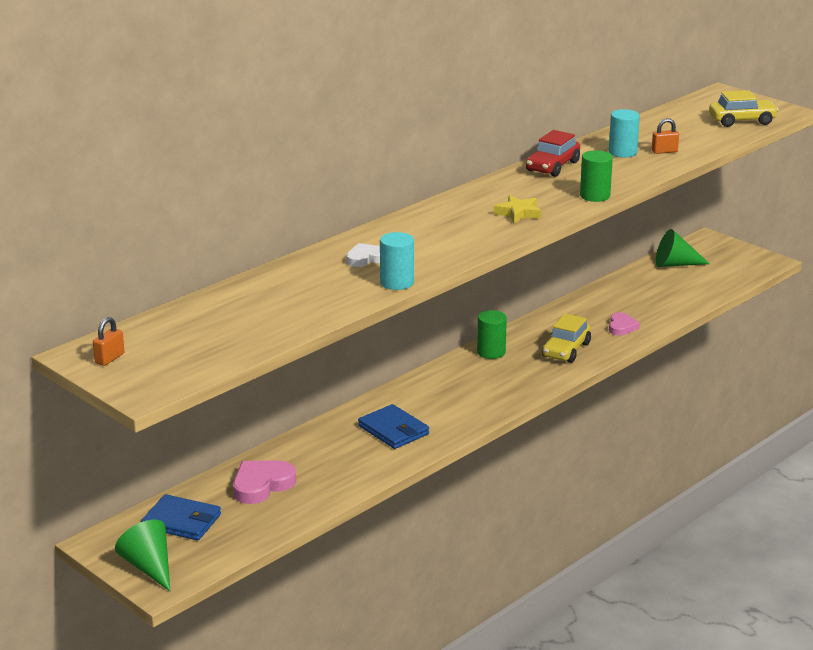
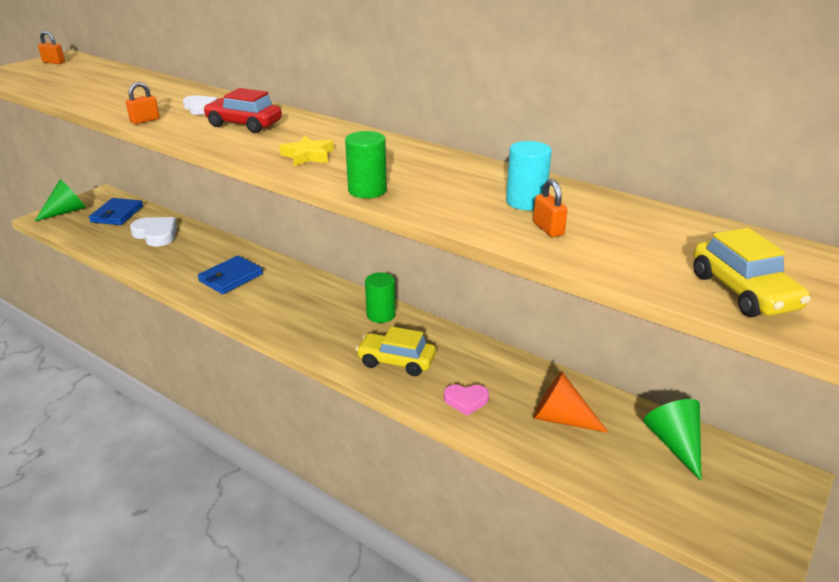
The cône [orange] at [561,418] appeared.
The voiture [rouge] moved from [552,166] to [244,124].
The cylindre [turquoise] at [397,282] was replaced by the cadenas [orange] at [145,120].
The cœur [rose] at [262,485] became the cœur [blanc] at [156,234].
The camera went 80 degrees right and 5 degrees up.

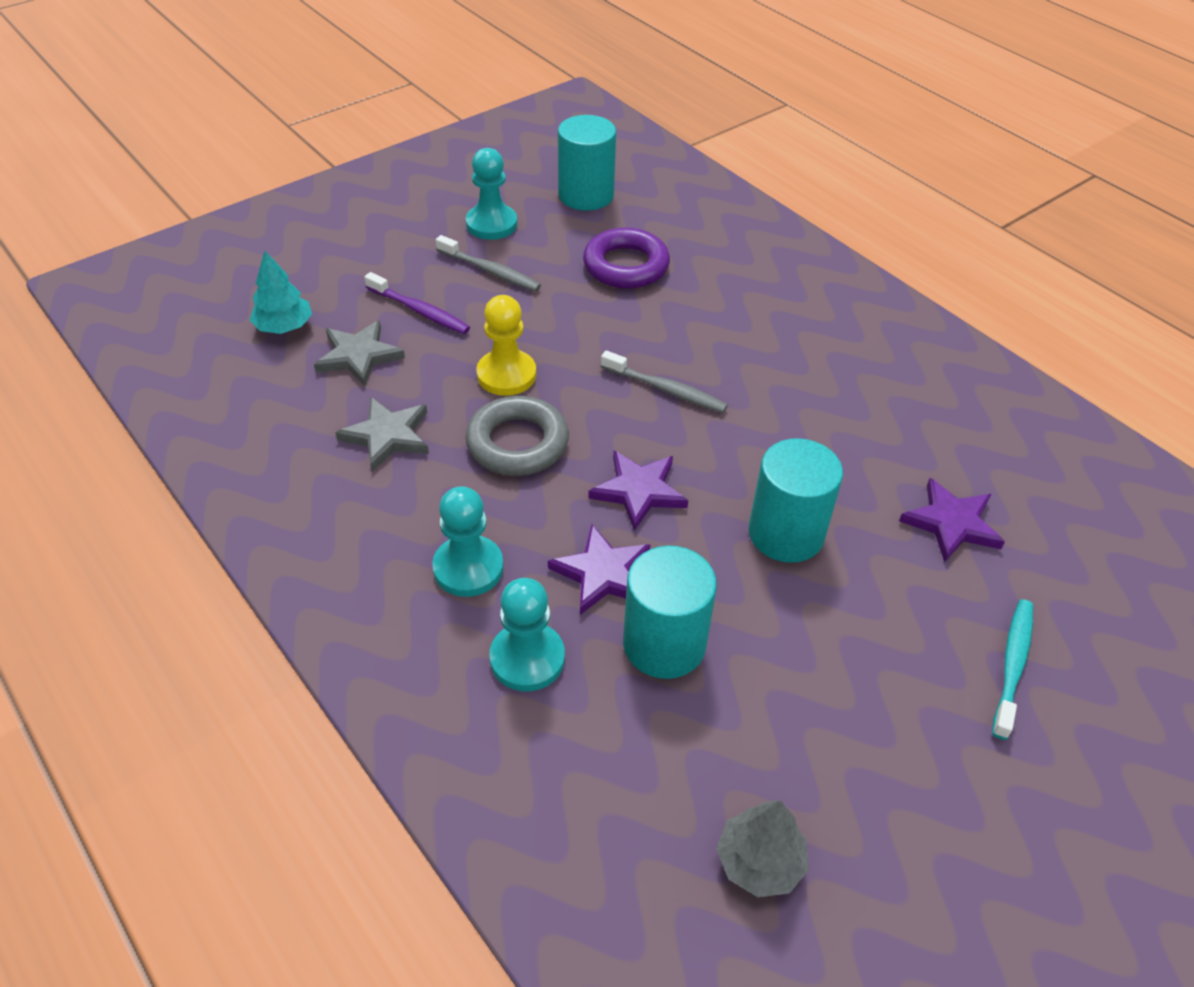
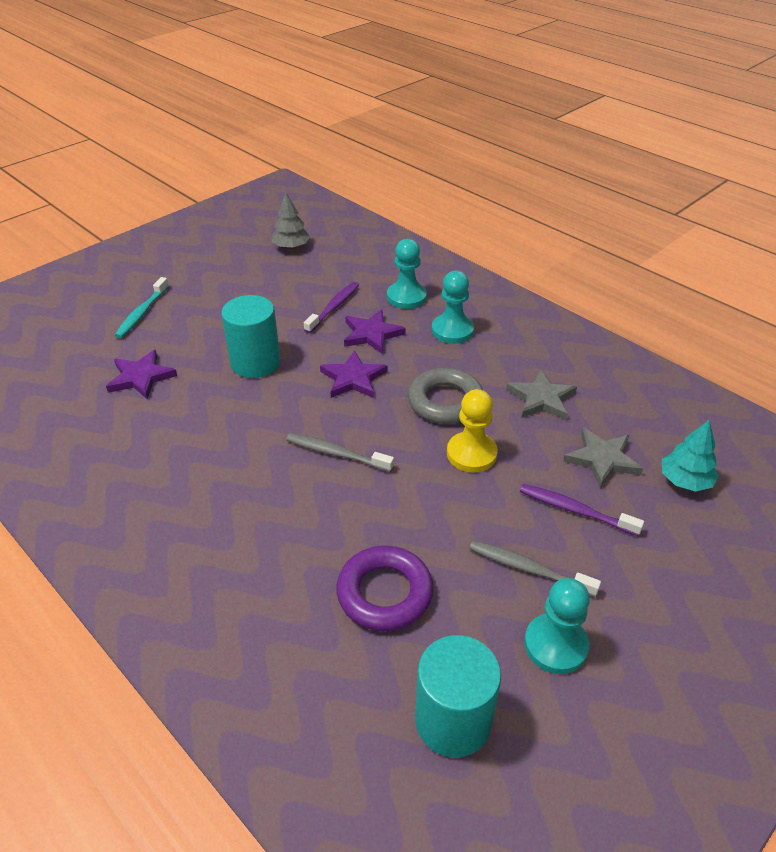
The cylindre [turquoise] at [664,644] was replaced by the brosse à dents [violet] at [334,307].
The camera went 175 degrees right and 5 degrees down.

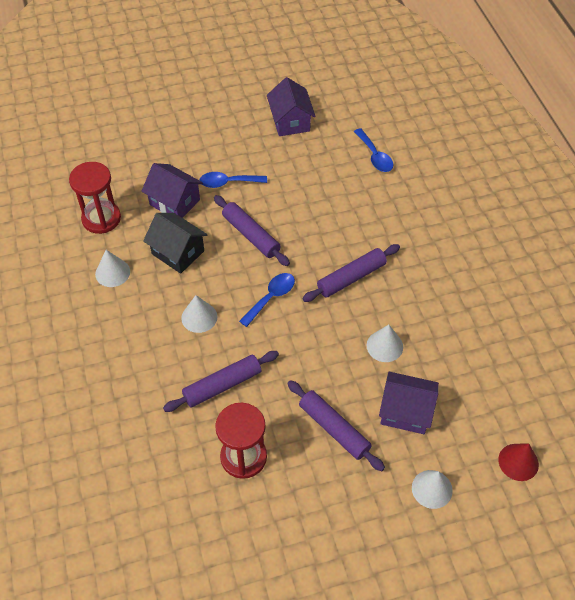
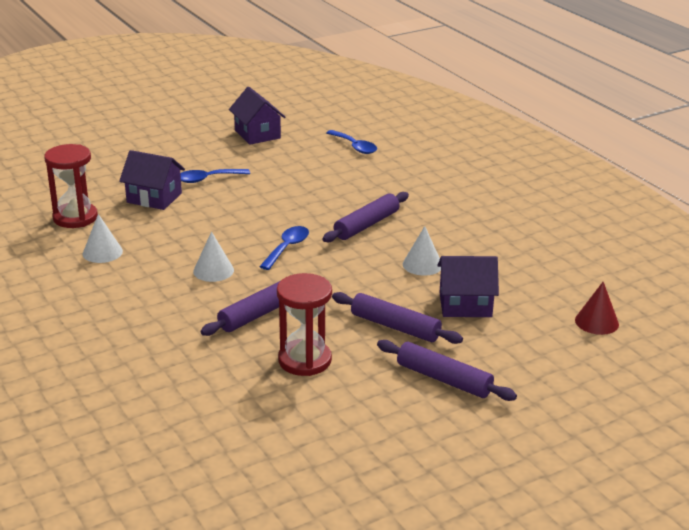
The maison [noir] at [178,252] disappeared.
The cône [blanc] at [432,489] disappeared.
The rouleau à pâtisserie [violet] moved from [251,235] to [444,379].
The camera went 15 degrees left and 25 degrees down.

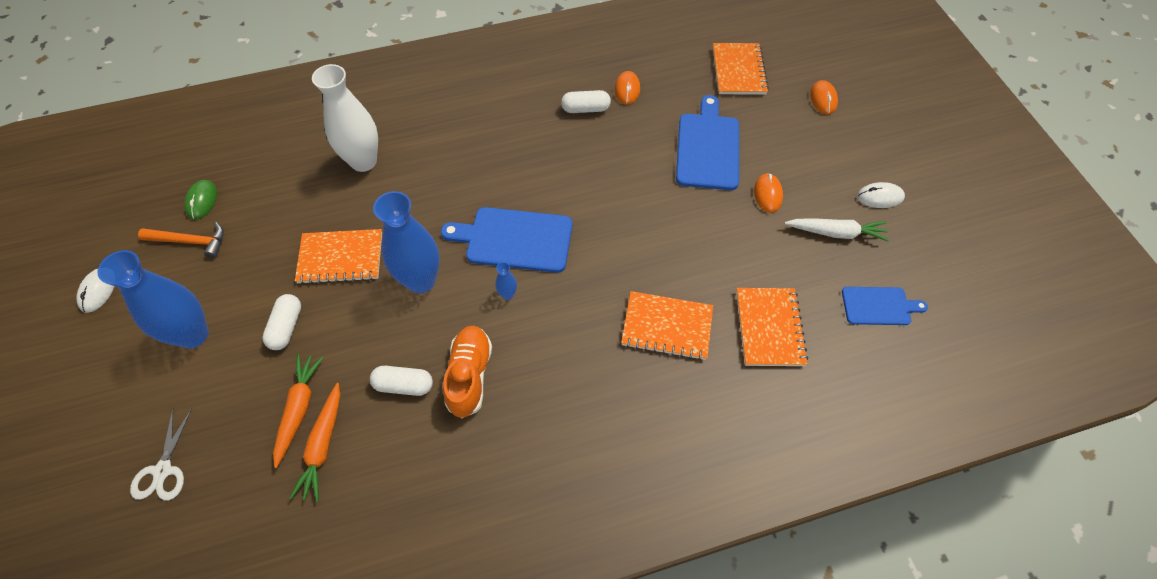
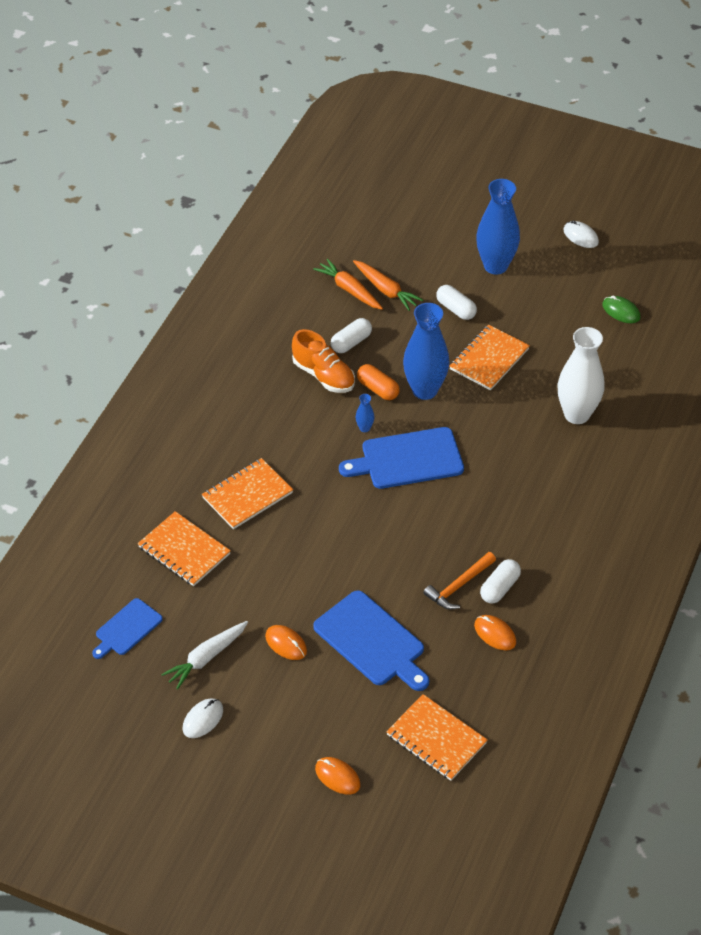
The ciseaux [blanc] at [163,470] disappeared.
The gélule [orange] at [378,389] appeared.
The marteau [orange] moved from [191,241] to [458,586].
The planche à découper [bleu] at [515,239] turned 150 degrees counterclockwise.
The camera went 130 degrees right and 10 degrees down.

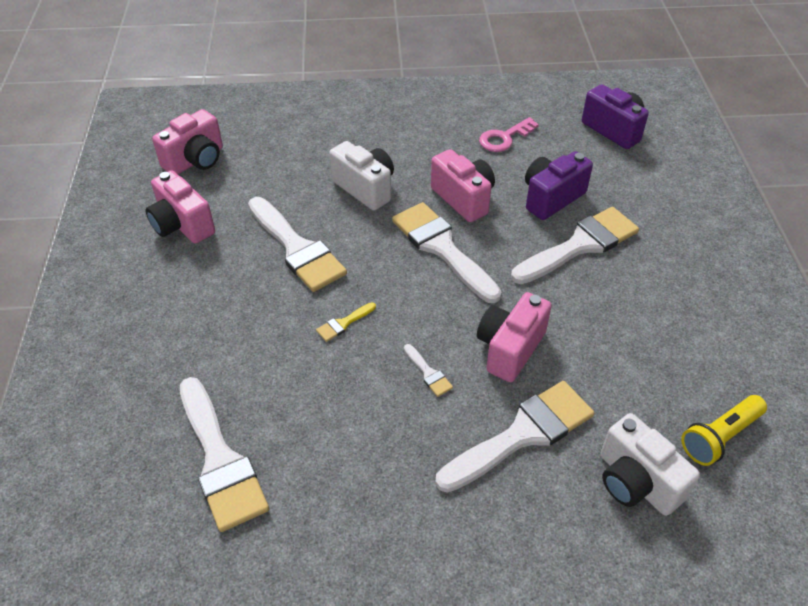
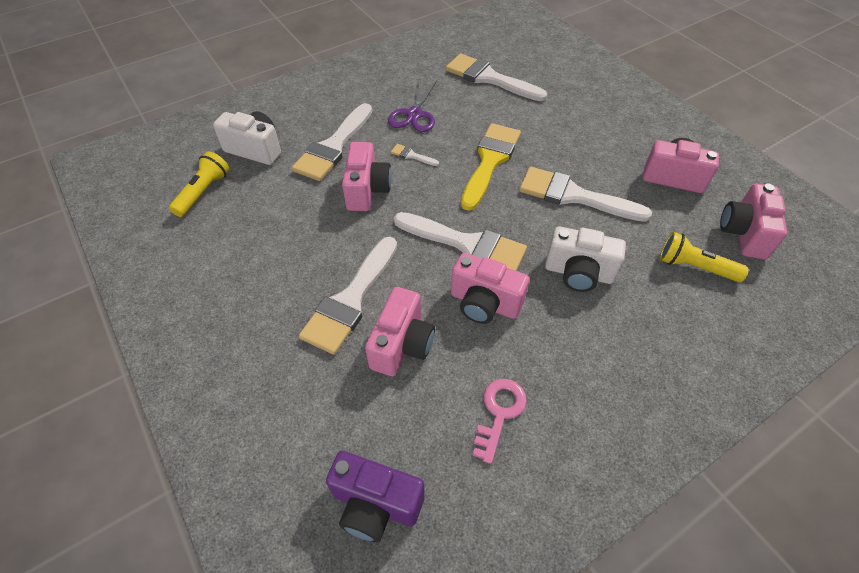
The ciseaux [violet] at [414,114] appeared.
The lampe de poche [jaune] at [694,267] appeared.
The appareil photo [violet] at [551,198] became the appareil photo [rose] at [402,345].
The pinceau [jaune] at [343,323] changed to 2.40 times the size.
The camera went 150 degrees right and 5 degrees up.

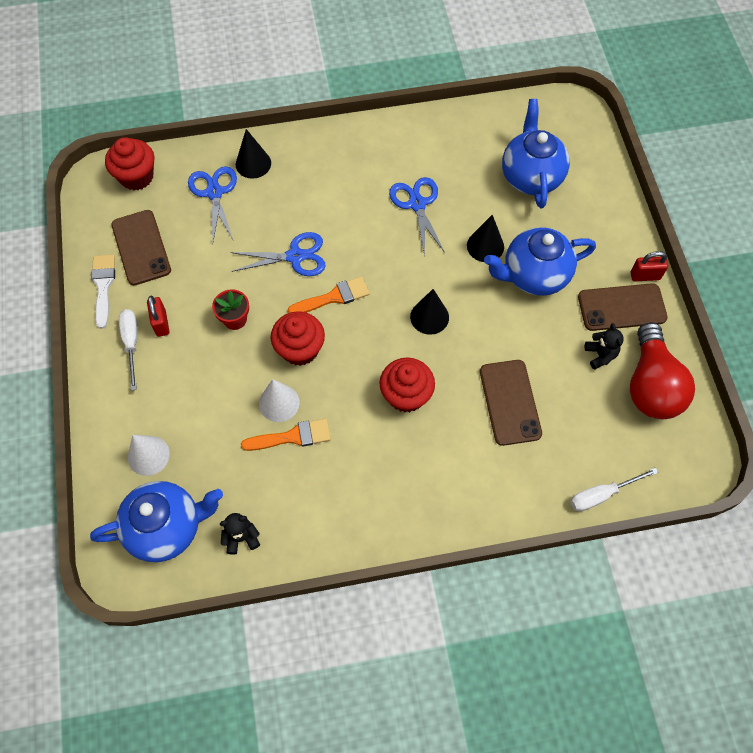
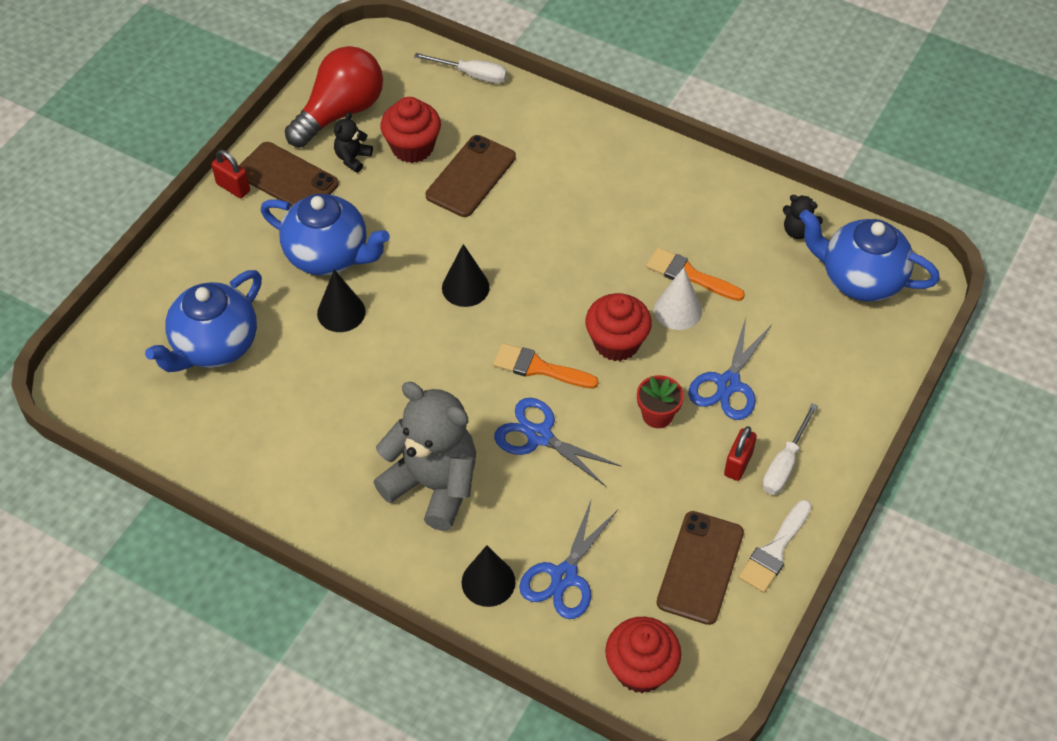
The cône [blanc] at [148,455] disappeared.
The ours en peluche [gris] at [433,485] appeared.
The muffin [rouge] moved from [406,395] to [412,147].
The ciseaux [bleu] moved from [417,204] to [728,384].
The camera went 140 degrees left and 10 degrees down.

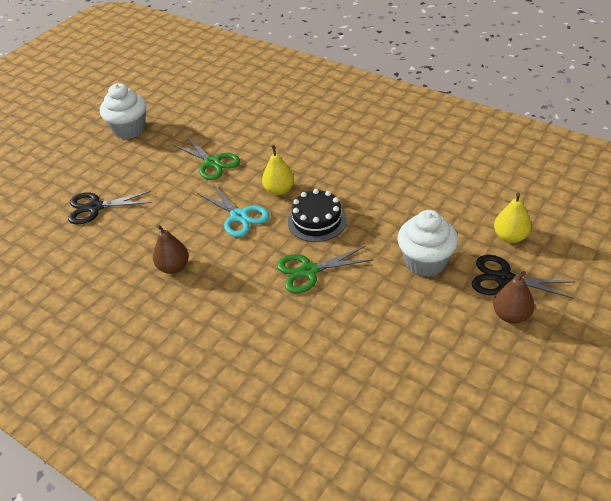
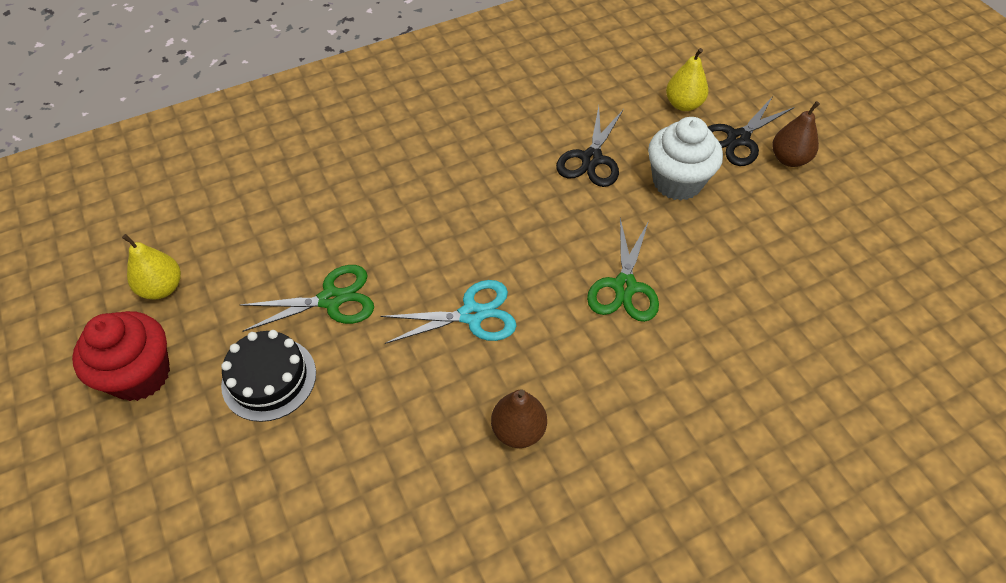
The ciseaux [noir] moved from [95,207] to [591,159].
The poire [jaune] moved from [279,190] to [162,288].
The gâteau [noir] moved from [317,221] to [269,378].
The muffin [blanc] at [129,129] became the muffin [rouge] at [140,375].
The camera went 65 degrees left and 10 degrees up.

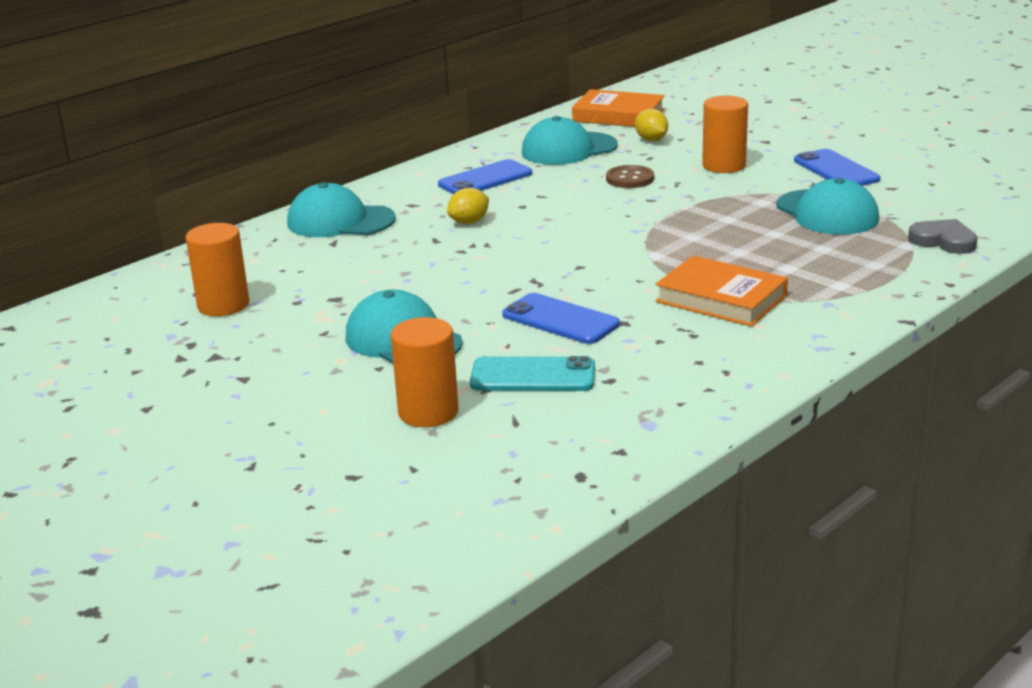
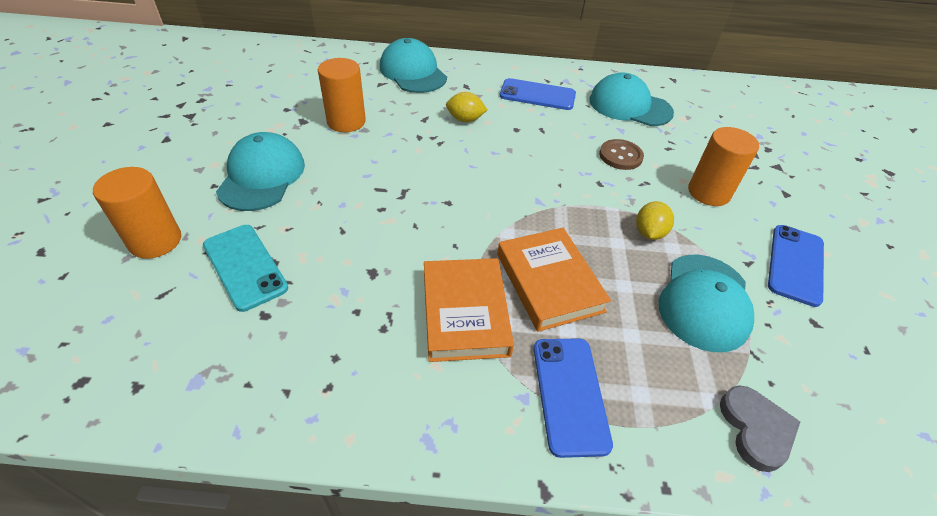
The cylindre [orange] moved from [223,305] to [346,122].
The téléphone [bleu] moved from [560,320] to [569,394].
The livre [orange] moved from [618,115] to [549,282].
The citron [jaune] moved from [651,140] to [649,233].
The camera went 45 degrees right and 20 degrees up.

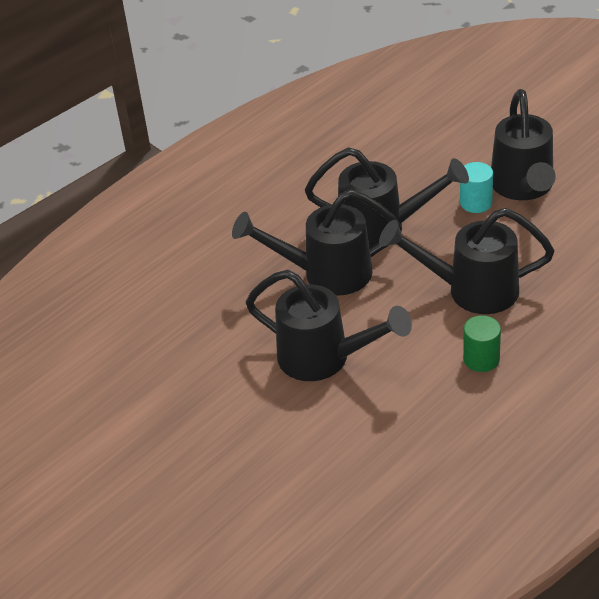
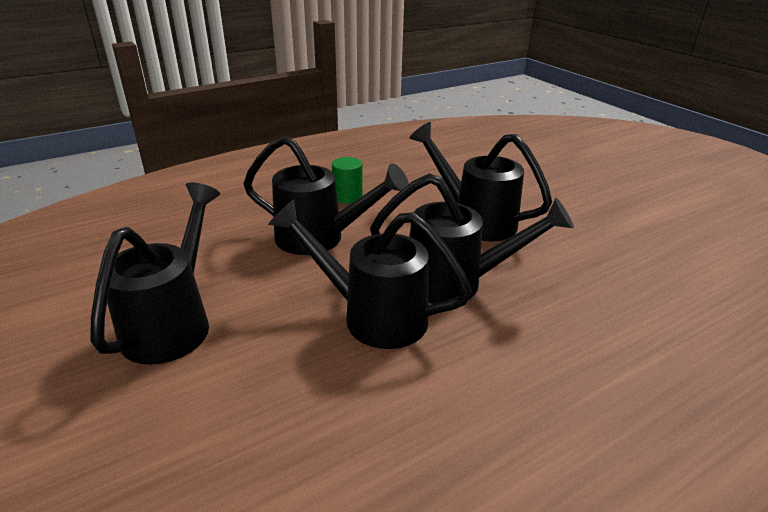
The cylindre [turquoise] at [476,203] disappeared.
The camera went 170 degrees left and 10 degrees down.

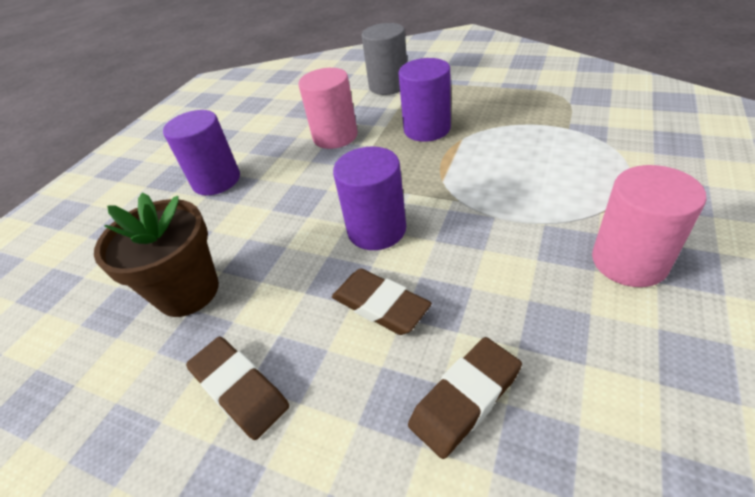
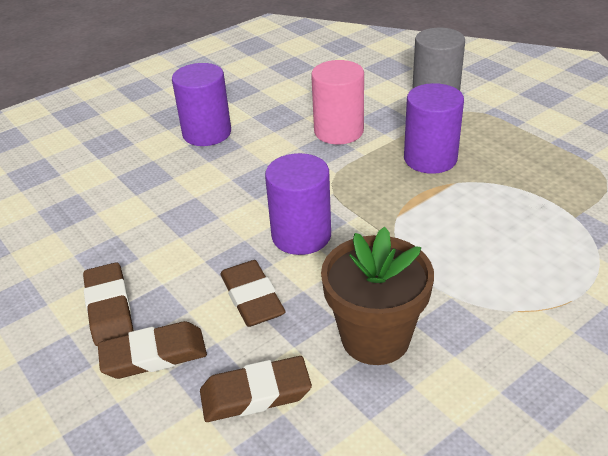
The cylindre [rose] at [629,261] disappeared.
The gomme [marron] at [154,355] appeared.
The pot de fleurs [marron] moved from [188,292] to [375,338].
The camera went 25 degrees right and 5 degrees down.

